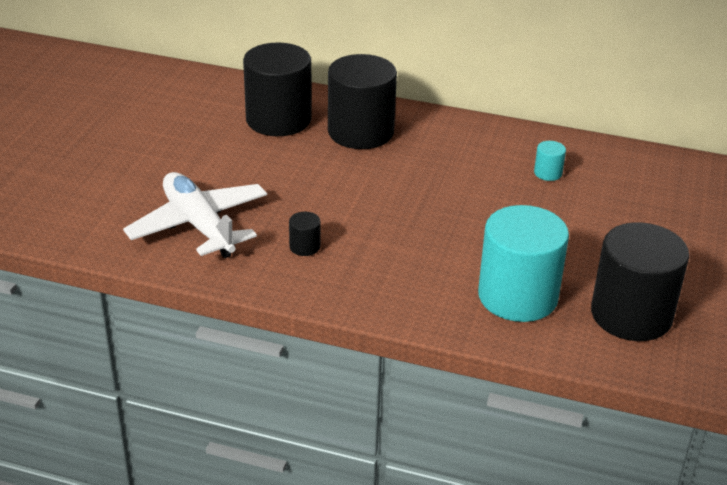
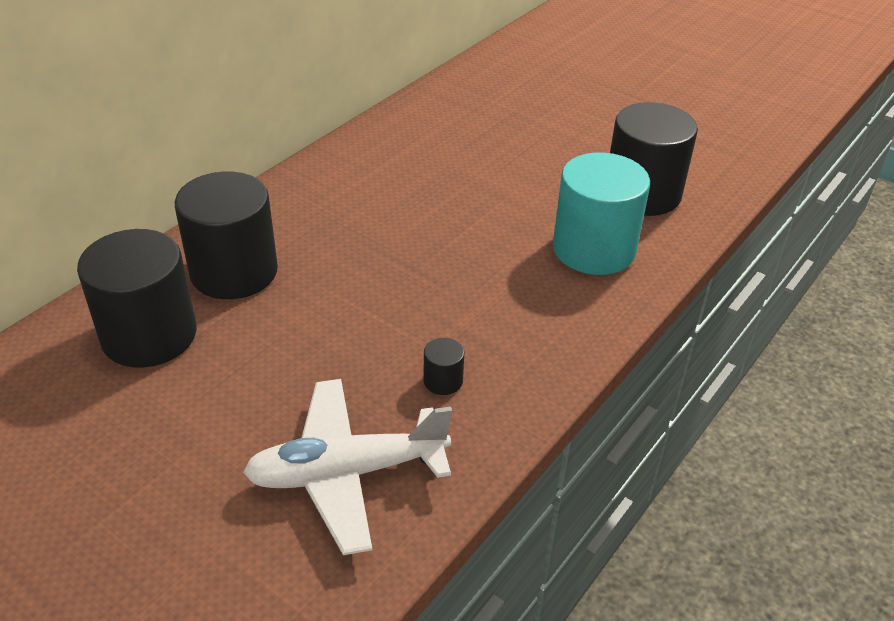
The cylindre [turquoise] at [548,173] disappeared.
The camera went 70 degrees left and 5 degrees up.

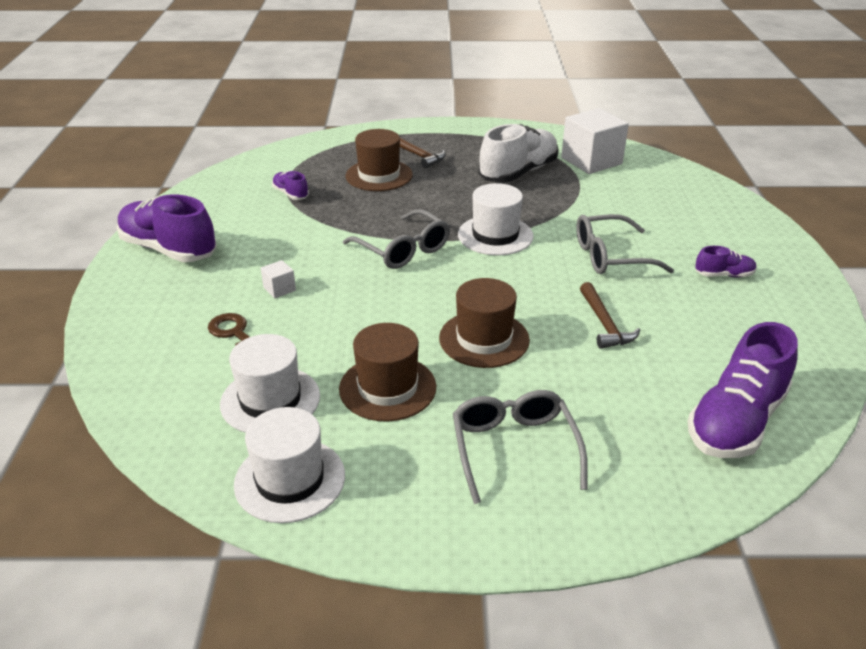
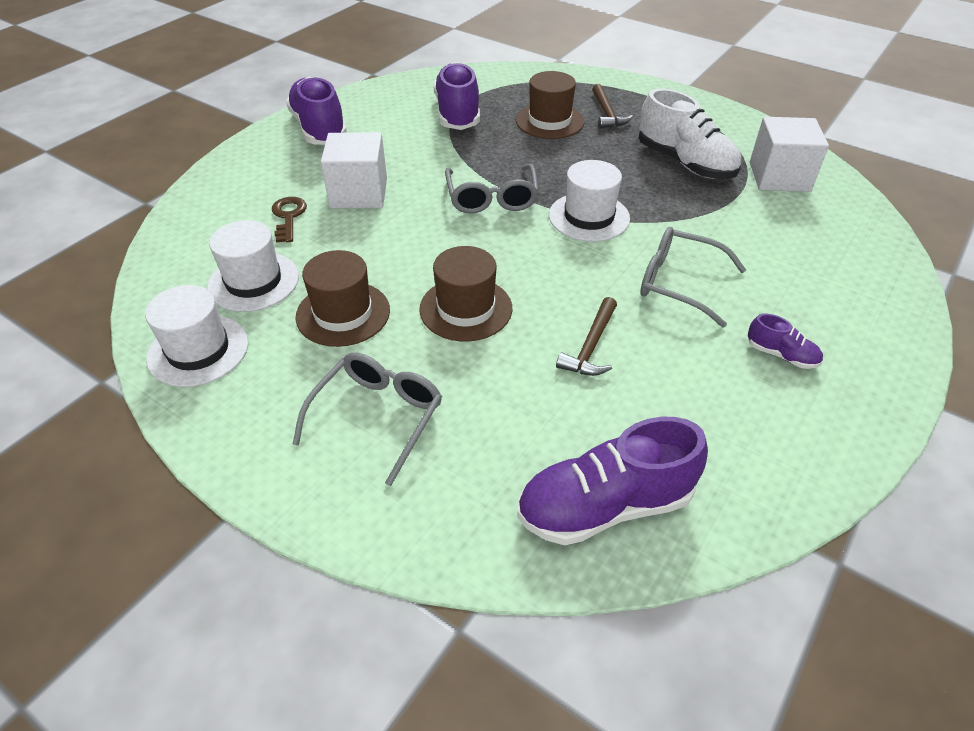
The chaussure [blanc] at [518,173] turned 60 degrees clockwise.
The cube [blanc] at [279,289] changed to 2.31 times the size.
The chaussure [violet] at [290,194] changed to 2.10 times the size.
The camera went 35 degrees right and 10 degrees up.

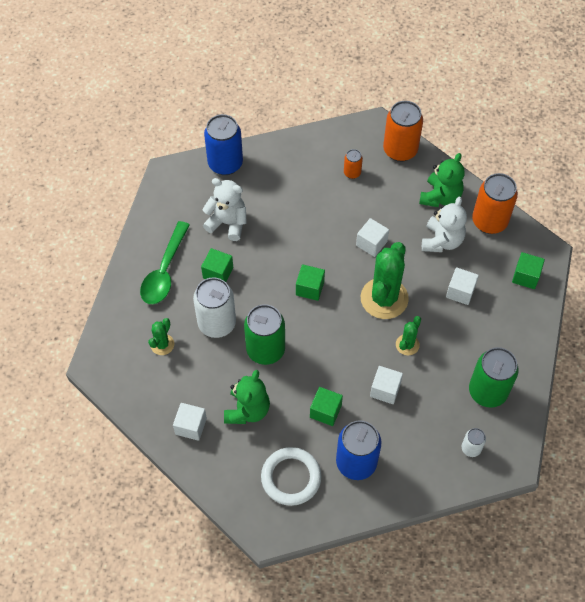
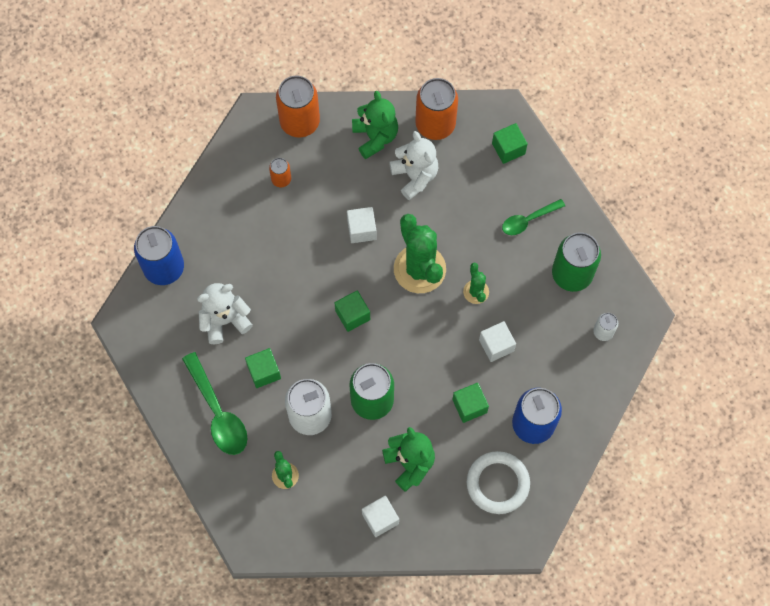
The cube [blanc] at [460,292] disappeared.
The cuillère [vert] at [528,220] appeared.
The camera went 45 degrees left and 10 degrees up.

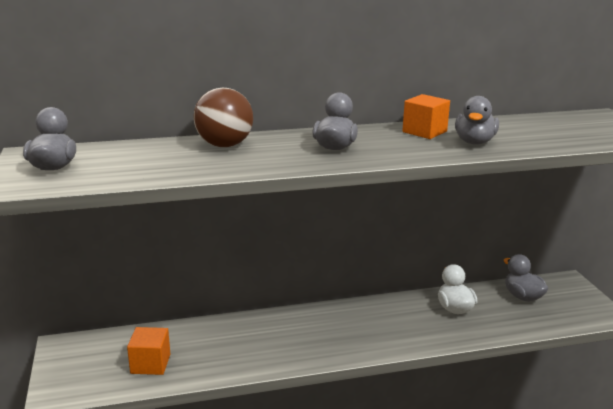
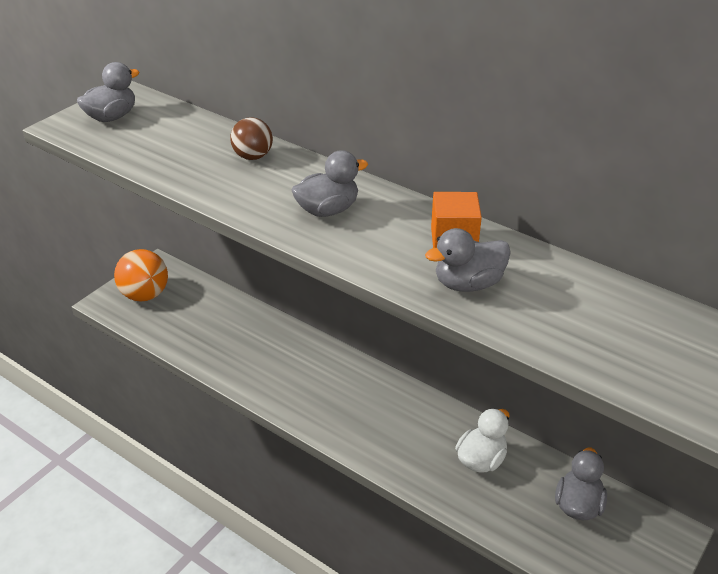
The cube [orange] at [150,364] disappeared.
The balle [orange] at [145,295] appeared.
The balle [marron] at [224,145] changed to 0.65 times the size.
The camera went 50 degrees right and 15 degrees up.

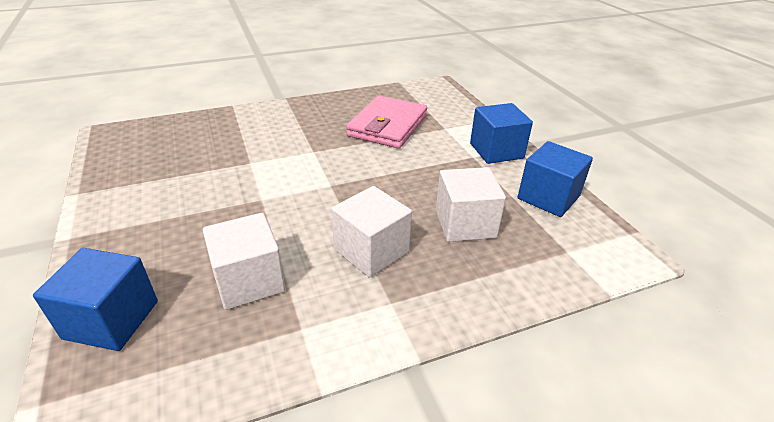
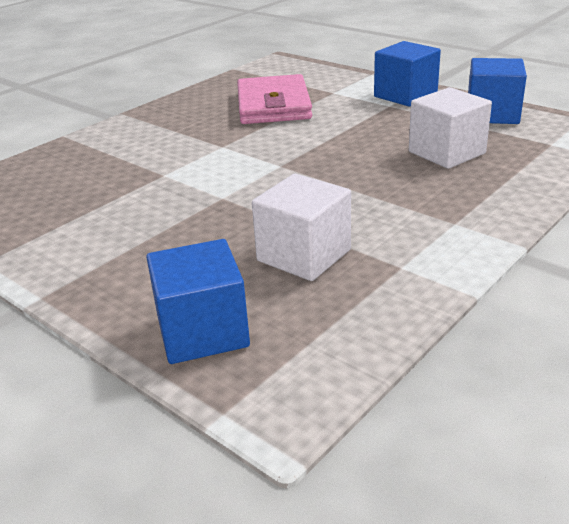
The cube [blanc] at [371,251] disappeared.
The camera went 25 degrees left and 5 degrees down.

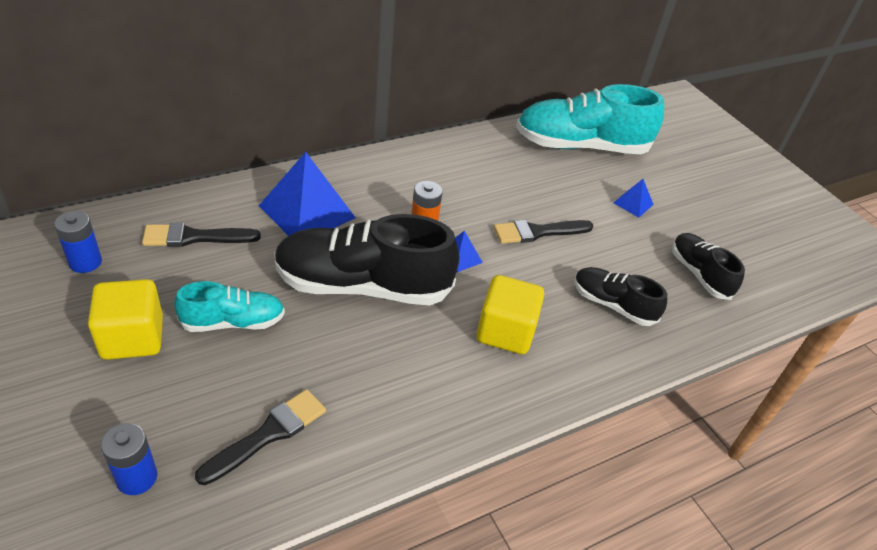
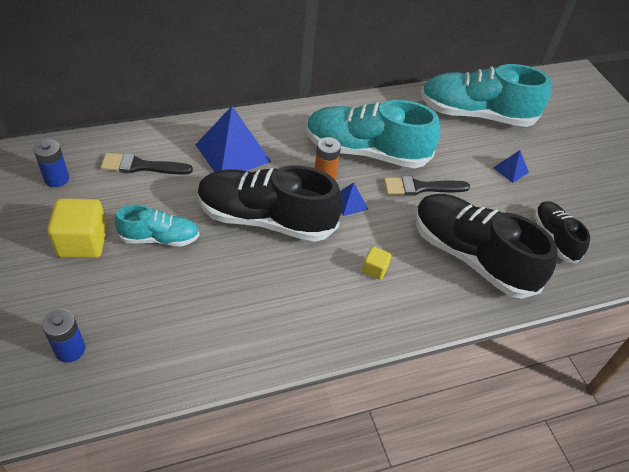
The pinceau [noir] at [268,434] disappeared.
The chaussure [turquoise] at [366,152] appeared.
The cube [jaune] at [505,332] changed to 0.50 times the size.
The chaussure [noir] at [612,305] changed to 1.87 times the size.
The camera went 10 degrees right and 5 degrees up.

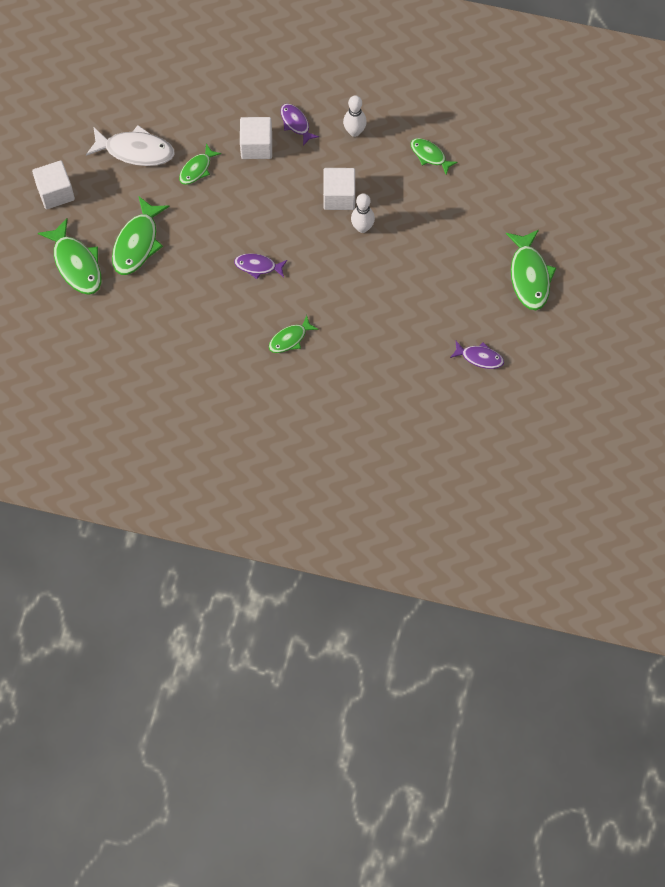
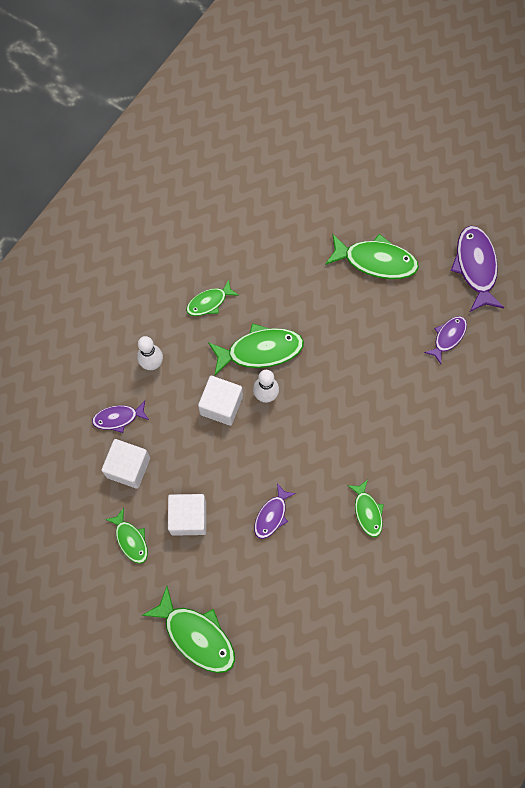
The poisson [blanc] at [135,151] disappeared.
The poisson [violet] at [475,267] appeared.
The cube [blanc] moved from [55,192] to [188,517].
The poisson [vert] moved from [76,264] to [260,350].
The camera went 70 degrees left and 5 degrees up.

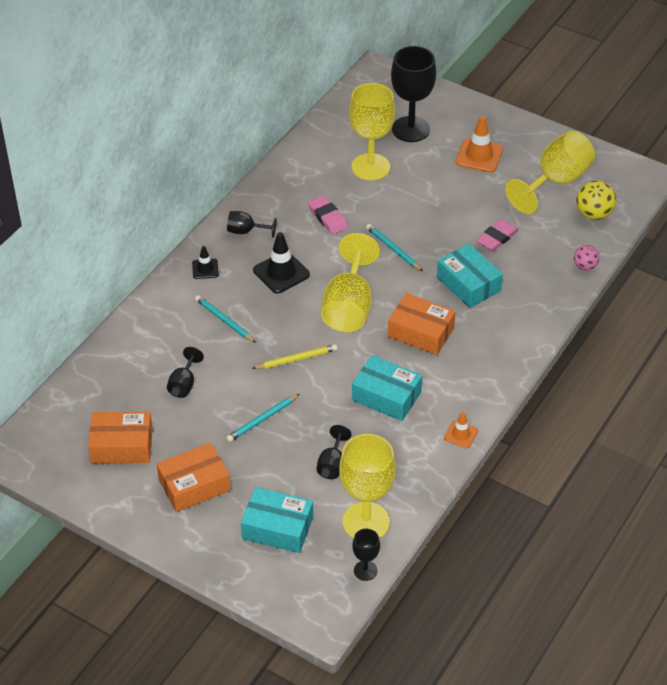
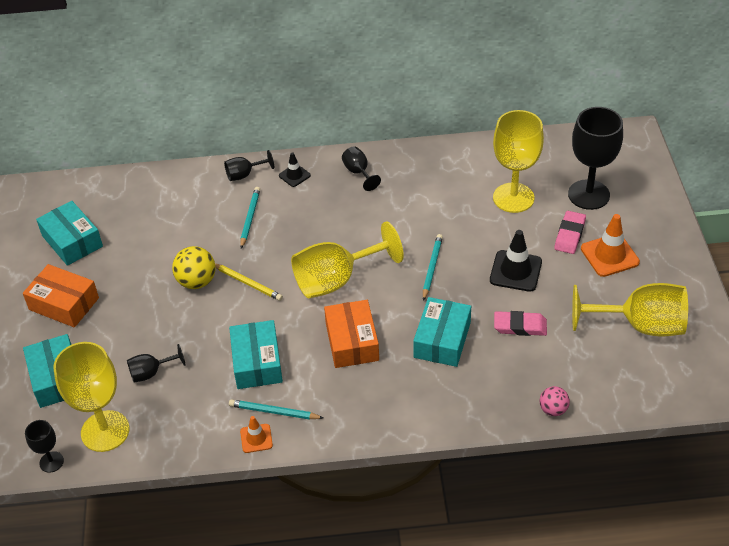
The verre à pied [noir] moved from [184,384] to [244,174].
The crayon [turquoise] moved from [262,419] to [274,412].
The cône de chantier [noir] moved from [281,272] to [515,271].
The gomme [rose] moved from [327,217] to [569,235].
The balle [jaune] moved from [593,214] to [197,281].
The boîte [orange] at [122,445] became the boîte [turquoise] at [72,241].
The camera went 55 degrees right and 0 degrees up.

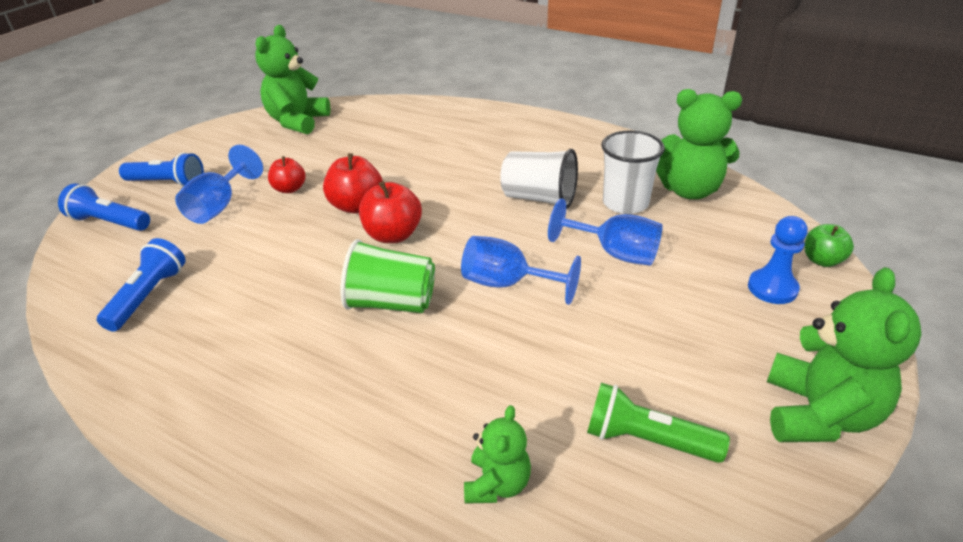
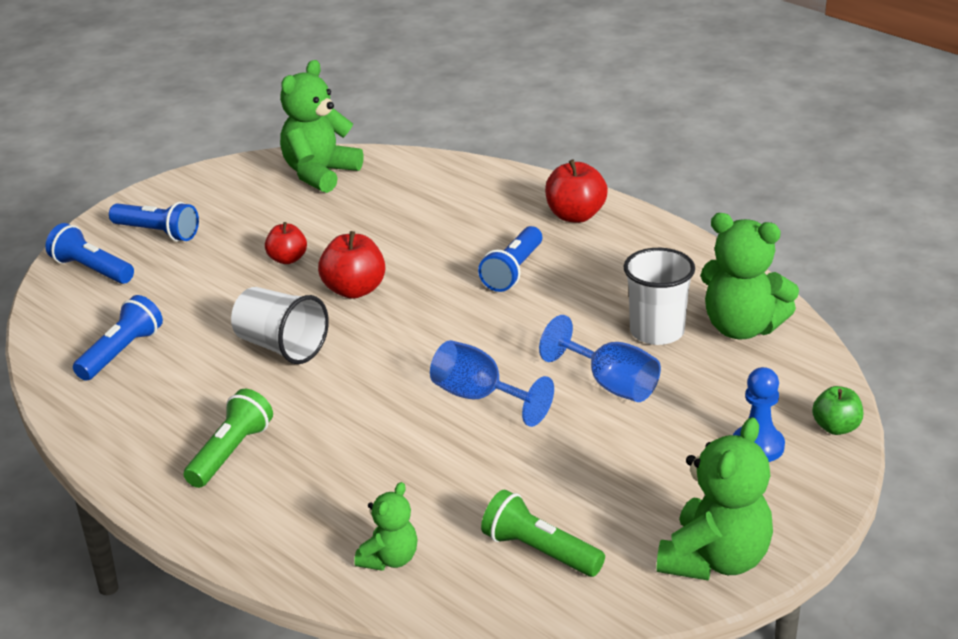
The verre à pied [bleu] at [219,206] disappeared.
The gobelet [vert] at [391,303] disappeared.
The lampe de poche [vert] at [230,453] appeared.
The lampe de poche [bleu] at [513,271] appeared.
The pomme [rouge] moved from [393,235] to [575,216].
The gobelet [blanc] moved from [539,198] to [281,347].
The camera went 15 degrees right and 5 degrees down.

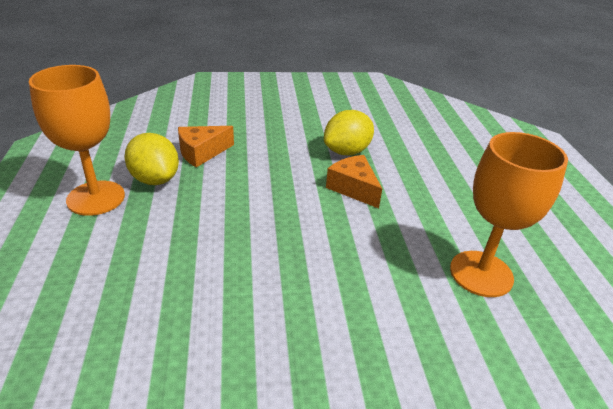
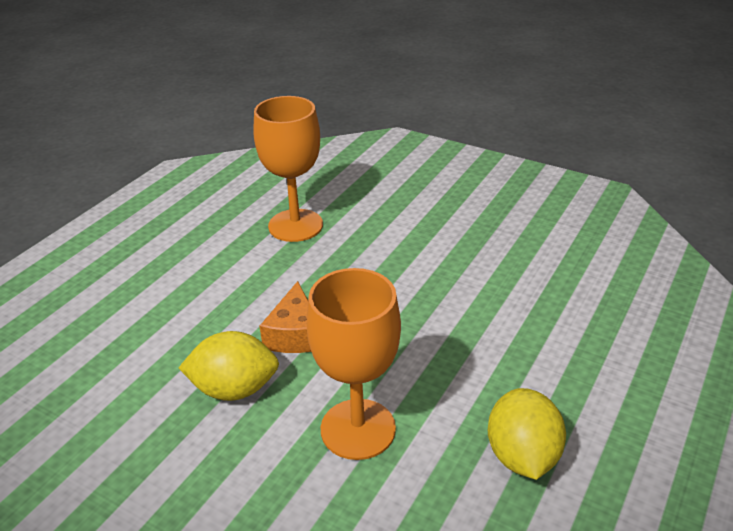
The fromage [orange] at [202,152] disappeared.
The verre à pied [orange] moved from [96,198] to [358,429].
The camera went 140 degrees left and 0 degrees up.

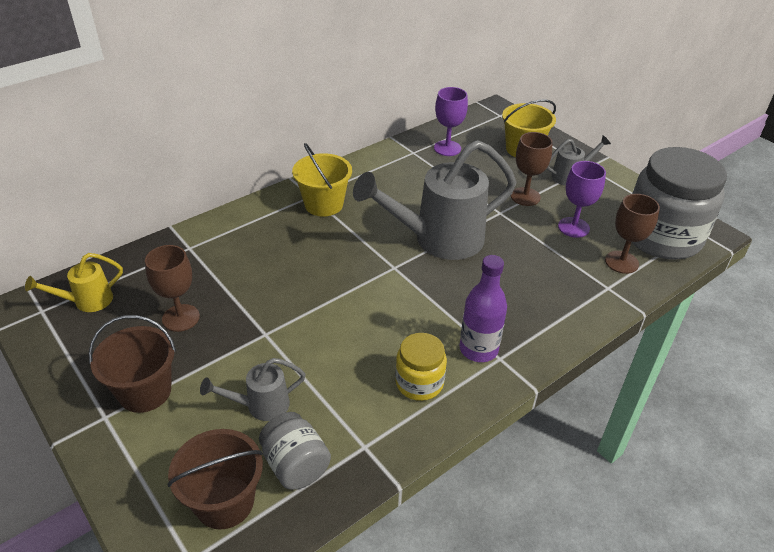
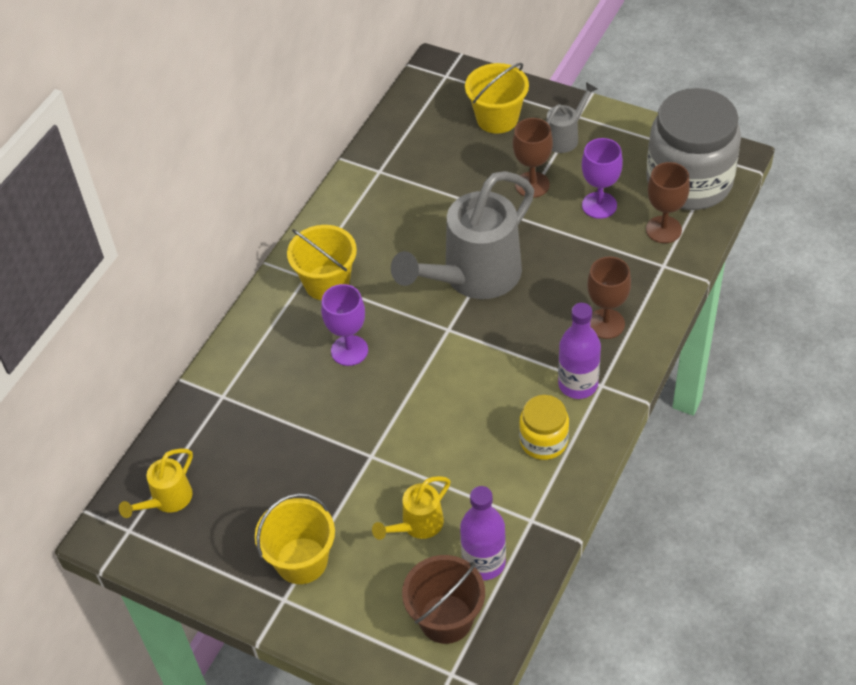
The verre à pied [marron] moved from [181,318] to [606,324].
The verre à pied [violet] moved from [447,148] to [349,350].
The bocal [gris] at [295,465] was replaced by the bouteille [violet] at [484,562].
The seau [marron] at [145,391] became the seau [jaune] at [301,561].
The arrosoir [gris] at [261,405] became the arrosoir [jaune] at [417,525].
The camera went 20 degrees left and 10 degrees up.

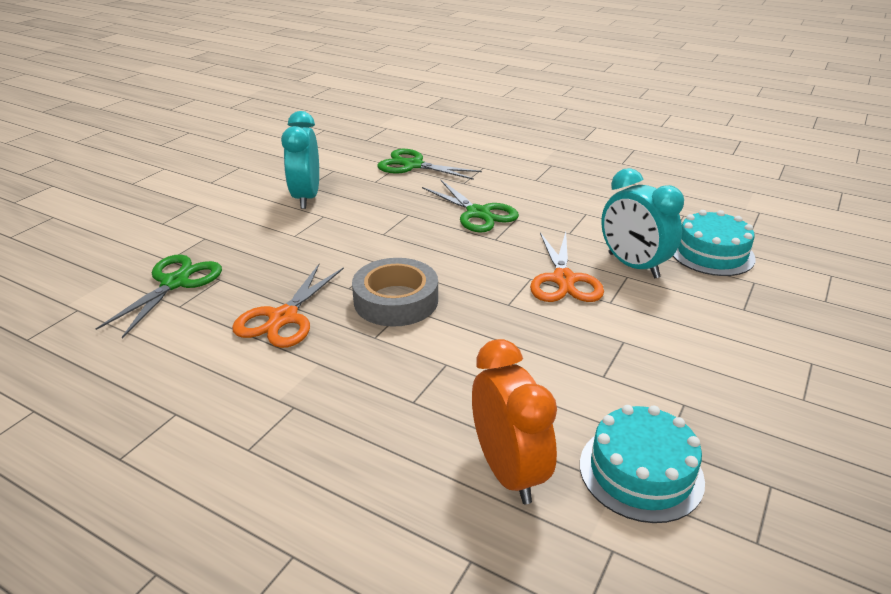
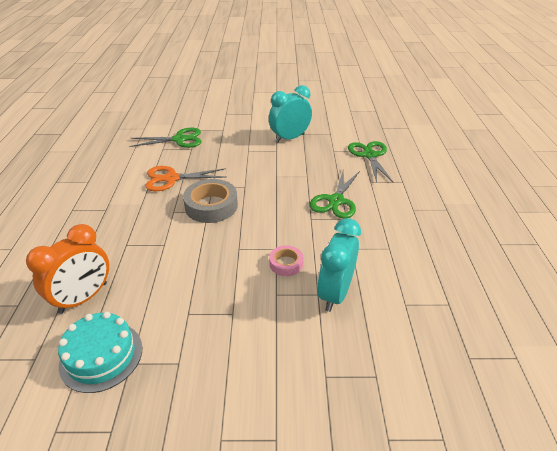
The gâteau [turquoise] at [711,253] disappeared.
The ciseaux [orange] at [563,280] was replaced by the ruban adhésif [rose] at [286,264].
The camera went 60 degrees right and 5 degrees up.

